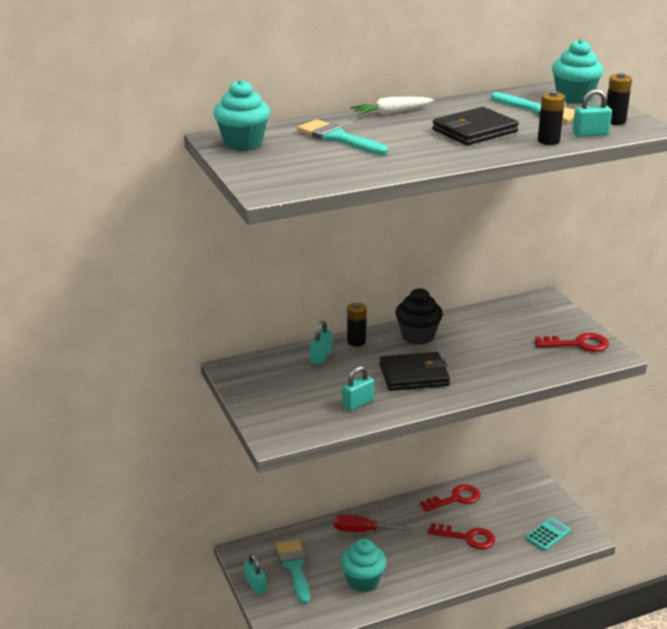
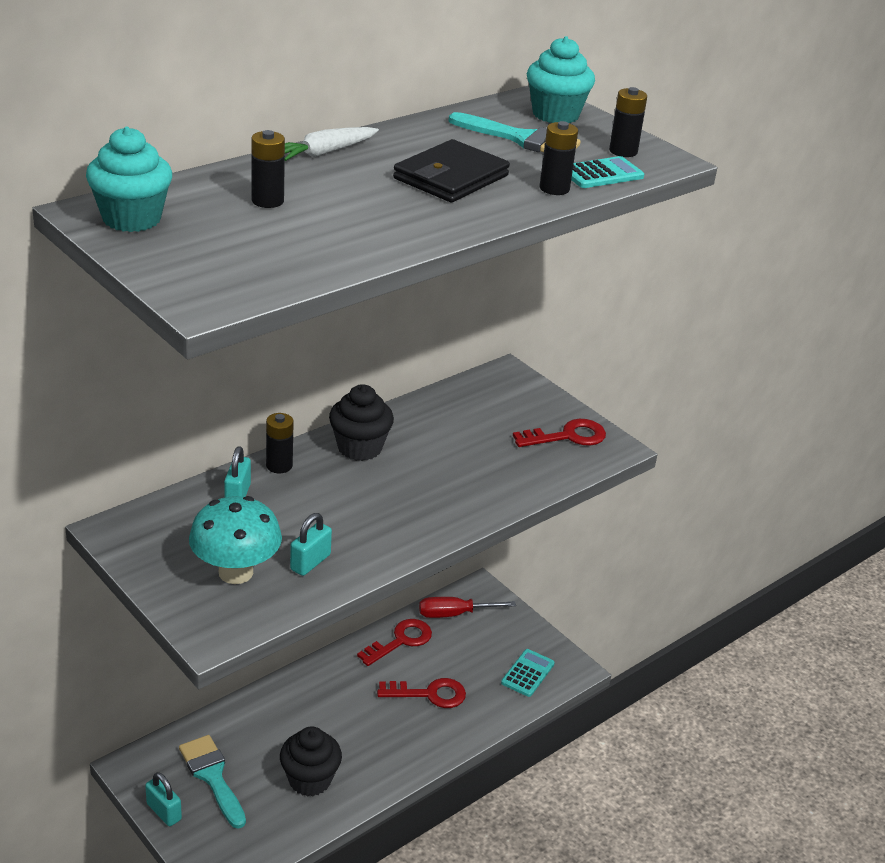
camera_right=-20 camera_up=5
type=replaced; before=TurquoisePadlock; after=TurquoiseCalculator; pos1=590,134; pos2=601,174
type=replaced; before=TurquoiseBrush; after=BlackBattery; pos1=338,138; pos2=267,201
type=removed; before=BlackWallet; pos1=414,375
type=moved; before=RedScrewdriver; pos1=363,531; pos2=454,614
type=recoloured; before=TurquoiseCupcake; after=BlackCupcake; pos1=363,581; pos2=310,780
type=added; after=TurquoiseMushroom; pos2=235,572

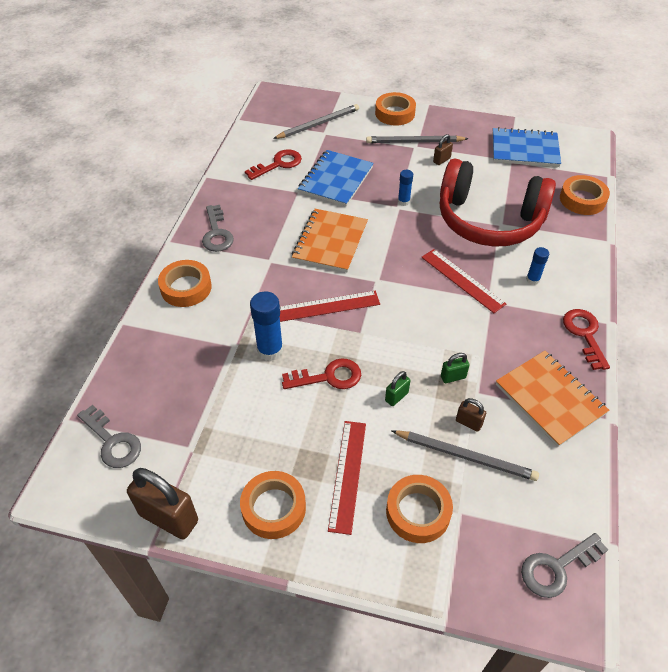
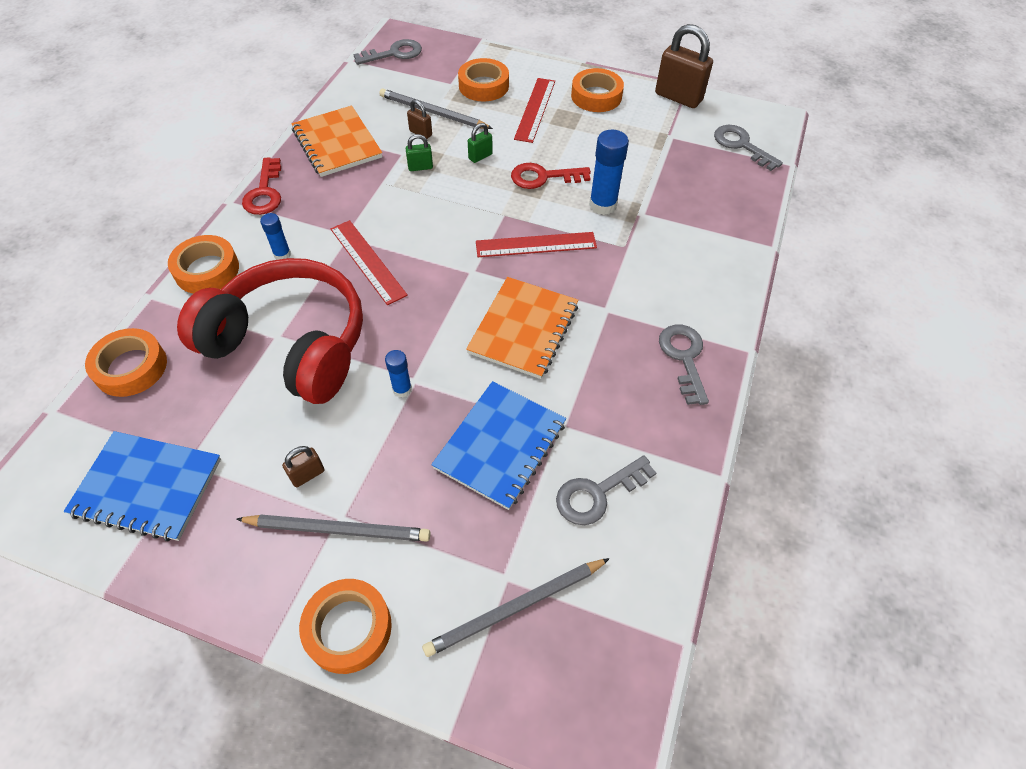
camera_right=-175 camera_up=5
type=recoloured; before=RedKey; after=GreyKey; pos1=278,164; pos2=597,494
type=moved; before=OrangeTape; pos1=186,288; pos2=207,270

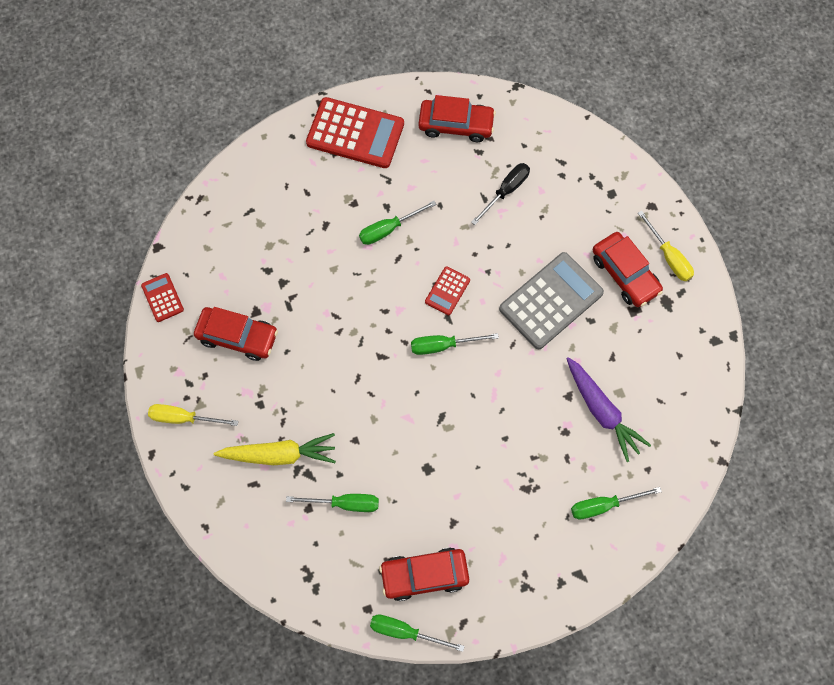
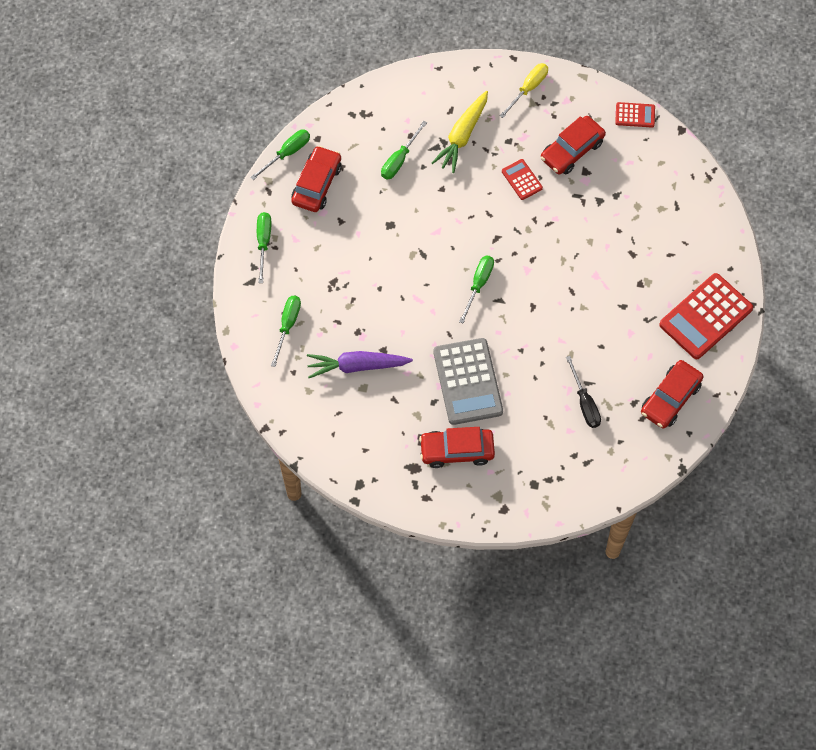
camera_right=120 camera_up=-5
type=moved; before=GreenScrewdriver; pos1=388,229; pos2=263,242
type=removed; before=YellowScrewdriver; pos1=668,257
type=moved; before=RedCalculator; pos1=447,291; pos2=522,180

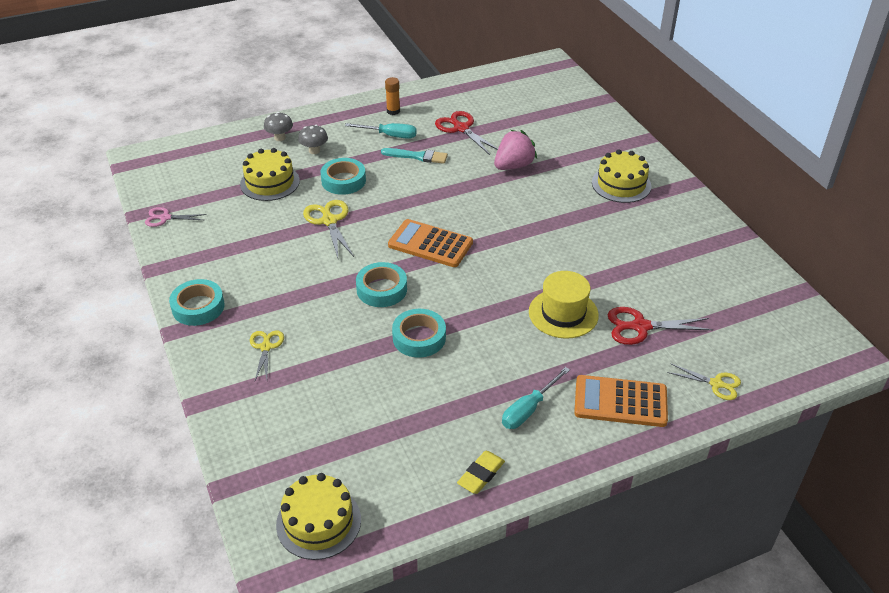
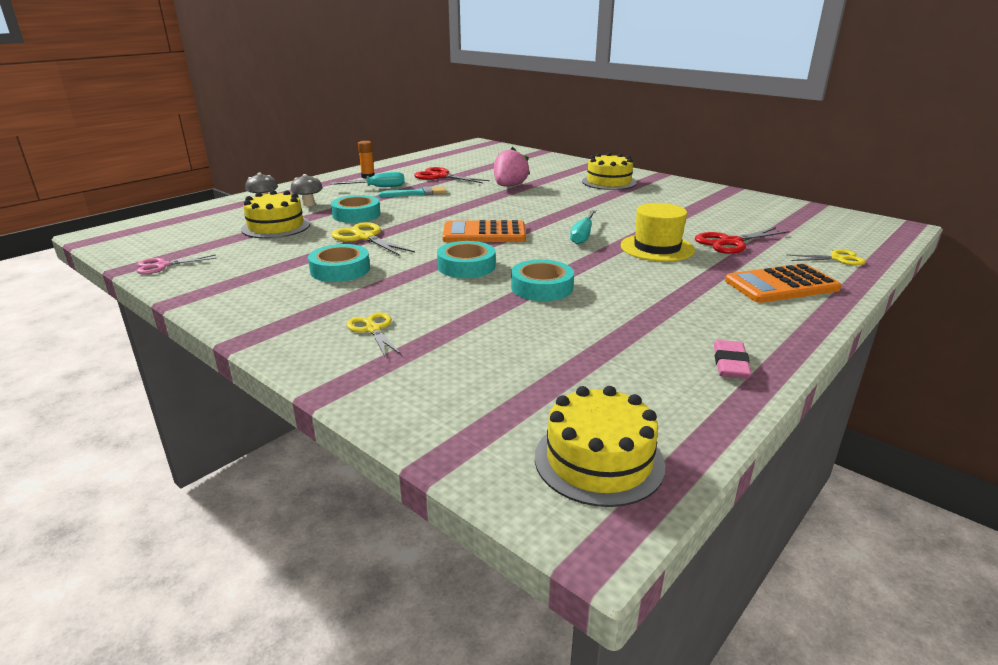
camera_right=-25 camera_up=-15
type=moved; before=TurquoiseTape; pos1=198,307; pos2=340,270
type=moved; before=TurquoiseScrewdriver; pos1=528,409; pos2=583,235
type=recoloured; before=YellowEraser; after=PinkEraser; pos1=481,474; pos2=730,364

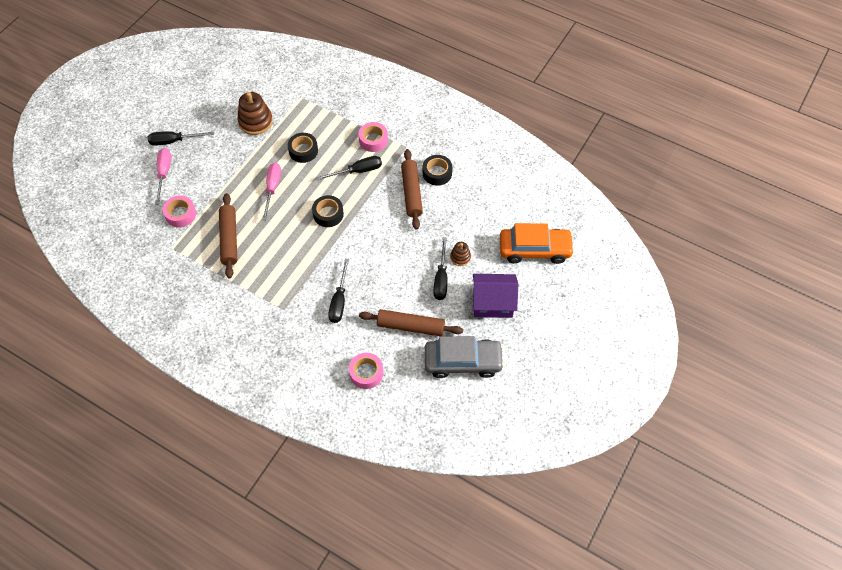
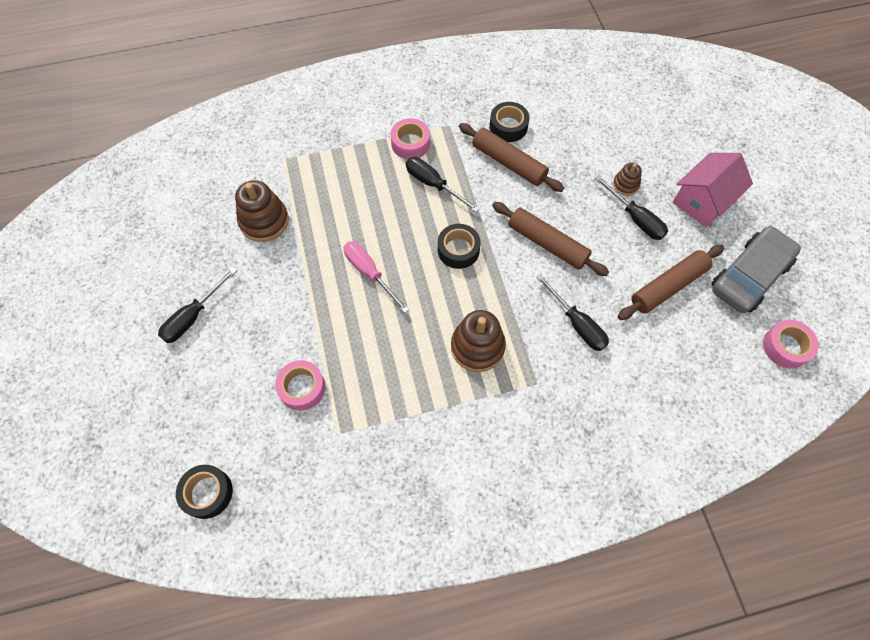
camera_right=-45 camera_up=5
type=moved; before=BlackTape; pos1=303,151; pos2=207,493
type=removed; before=PinkScrewdriver; pos1=164,173
type=turned; before=BlackScrewdriver; pos1=358,171; pos2=433,184; turn=-75
type=moved; before=BrownRollingPin; pos1=229,239; pos2=547,244
type=removed; before=OrangeCar; pos1=534,249
type=recoloured; before=PurpleHouse; after=PinkHouse; pos1=493,303; pos2=703,201
type=moved; before=PinkTape; pos1=366,373; pos2=785,347
type=added; after=BrownStackingToy; pos2=477,347

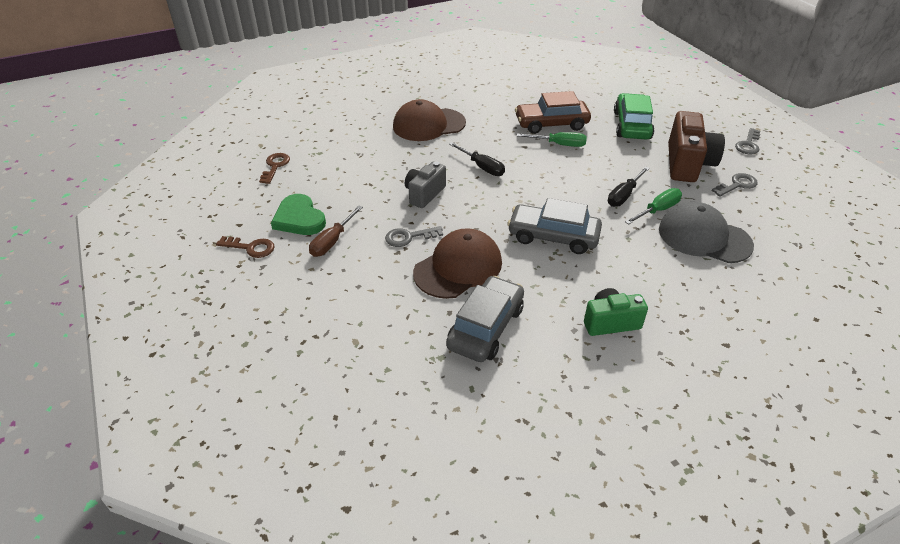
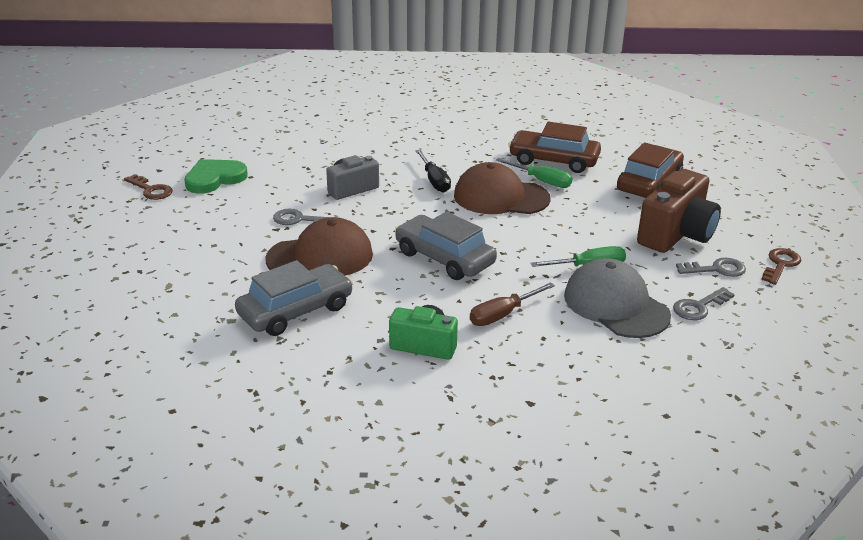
camera_right=25 camera_up=-10
type=recoloured; before=GreenCar; after=BrownCar; pos1=632,125; pos2=649,183
type=moved; before=BrownCap; pos1=428,125; pos2=501,197
type=moved; before=GreyKey; pos1=748,144; pos2=699,307
type=moved; before=BrownKey; pos1=275,166; pos2=780,264
type=removed; before=BlackScrewdriver; pos1=624,195
type=turned; before=GreenHeart; pos1=299,218; pos2=214,179; turn=60
type=moved; before=BrownScrewdriver; pos1=332,241; pos2=502,315

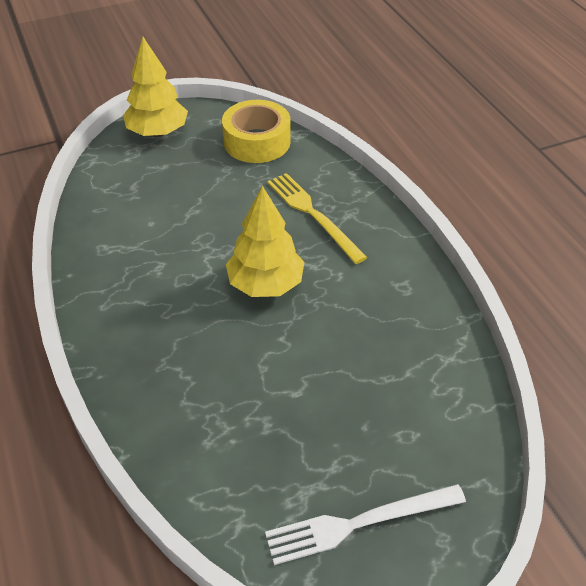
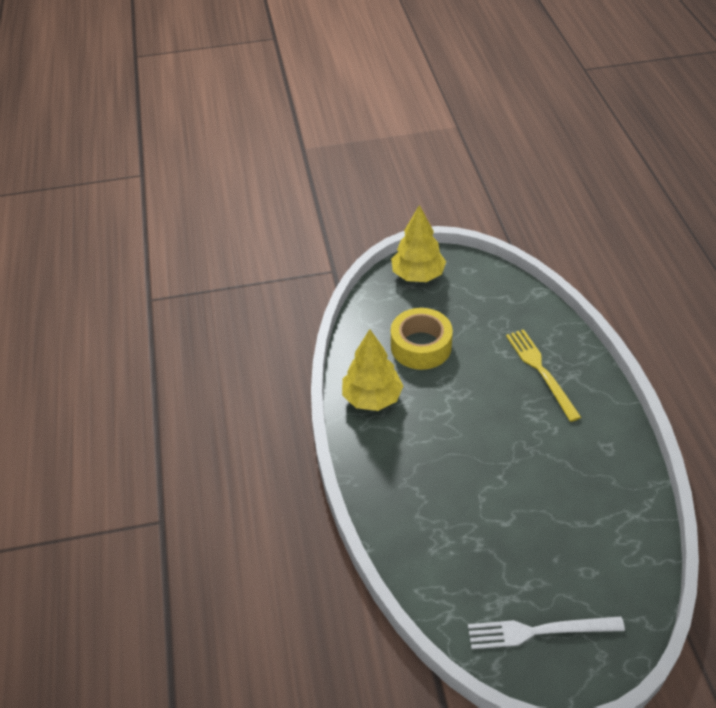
camera_right=15 camera_up=0
type=moved; before=YellowTape; pos1=257,141; pos2=421,346
type=moved; before=YellowTree; pos1=265,284; pos2=372,398

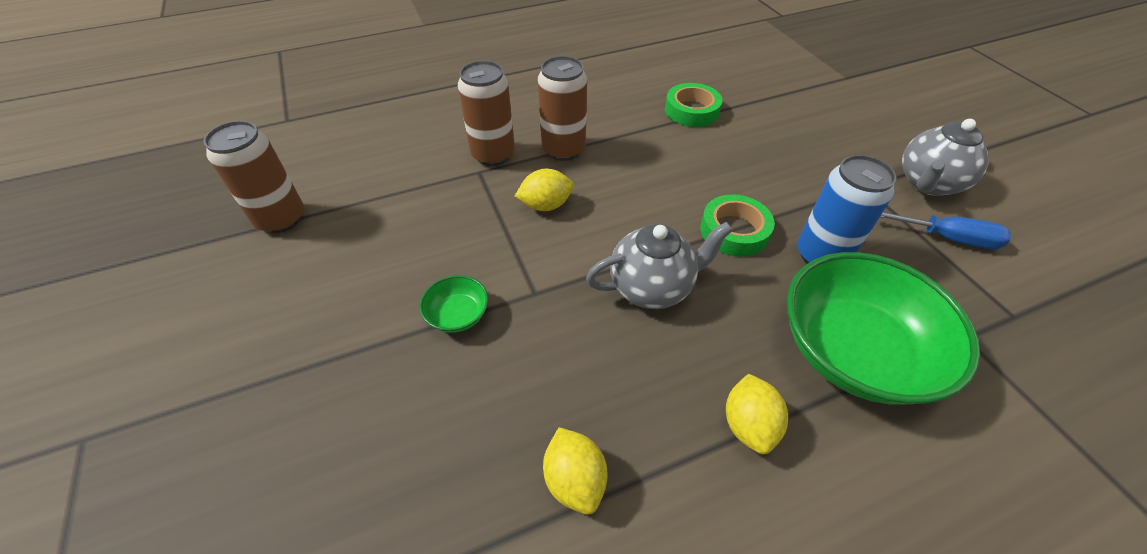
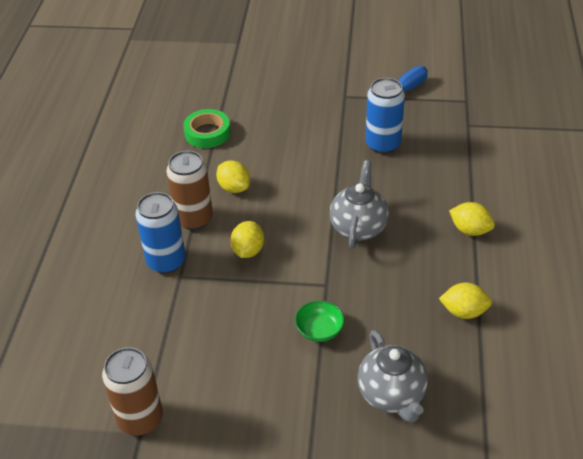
camera_right=-60 camera_up=-5
type=recoloured; before=BrownCan; after=BlueCan; pos1=493,155; pos2=166,261
type=moved; before=GreyTeapot; pos1=927,183; pos2=392,395
type=removed; before=GreenTape; pos1=734,231
type=removed; before=GreenBowl; pos1=853,352
type=added; after=YellowLemon; pos2=234,188

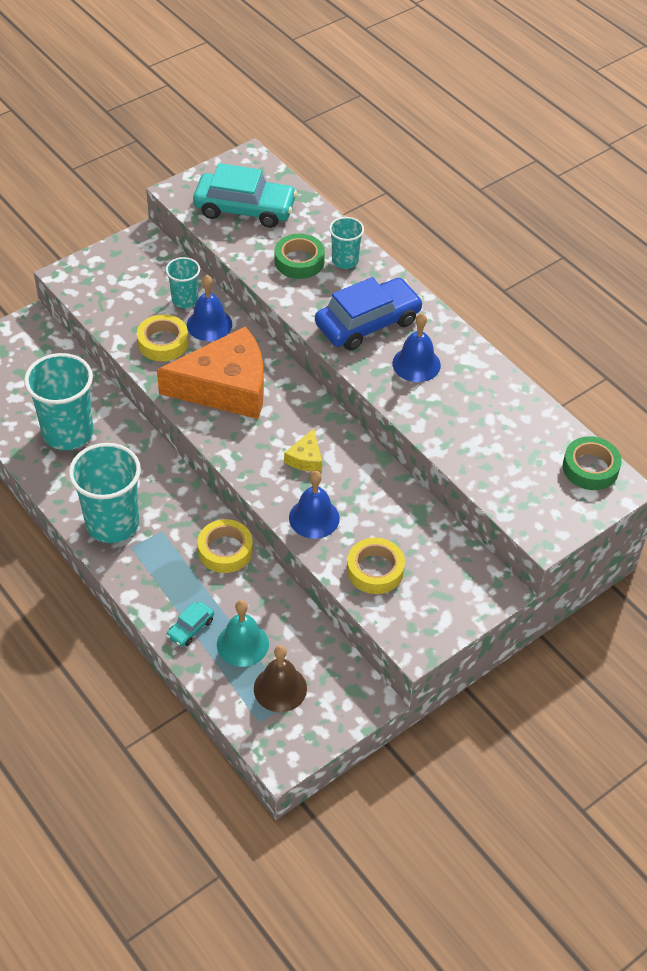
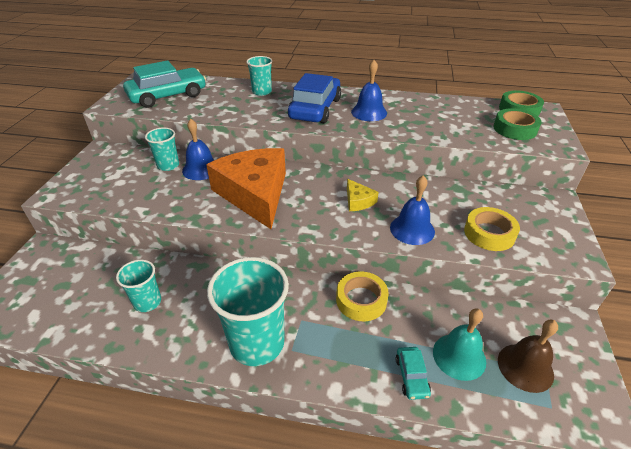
camera_right=-40 camera_up=-10
type=moved; before=GreenTape; pos1=299,261; pos2=515,129
type=removed; before=YellowTape; pos1=163,342
type=turned; before=OrangeCheese; pos1=225,387; pos2=254,194; turn=-60
type=resized; before=TurquoiseCup; pos1=68,433; pos2=147,302; scale=0.54

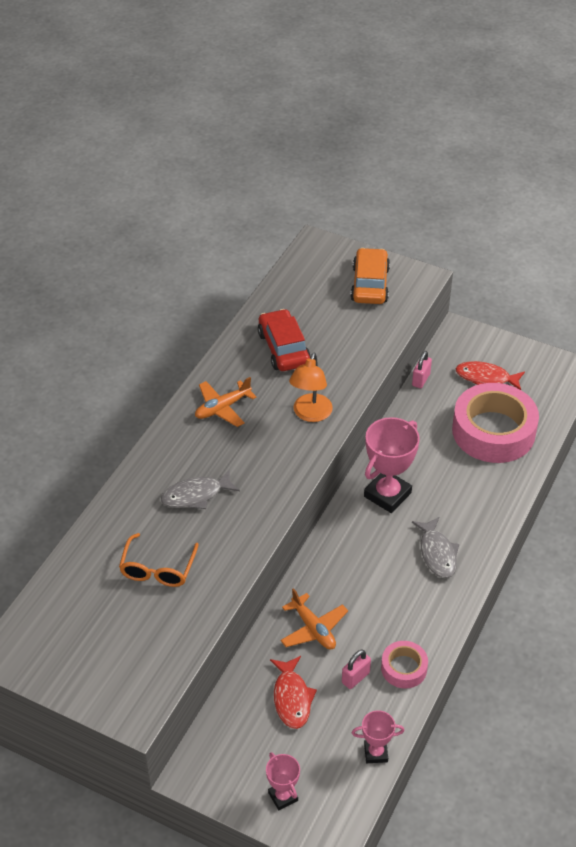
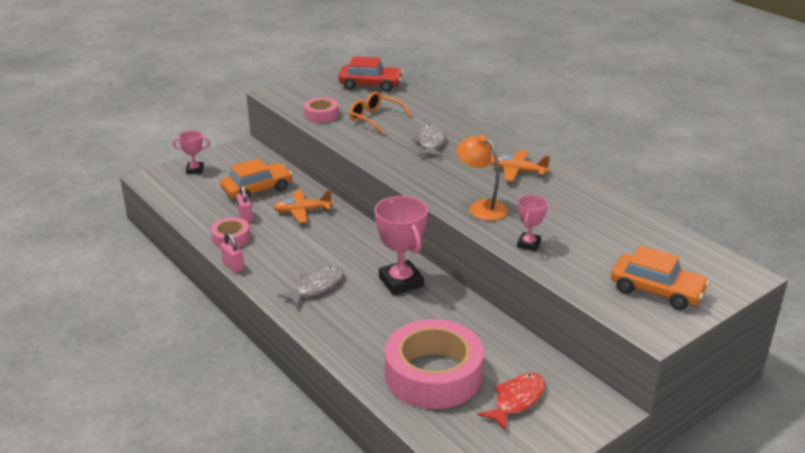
camera_right=115 camera_up=-15
type=moved; before=RedCar; pos1=283,348; pos2=370,85
type=moved; before=PinkPadlock; pos1=421,380; pos2=233,266
type=turned; before=OrangePlane; pos1=222,408; pos2=517,171; turn=-60
type=turned; before=GreyFish; pos1=437,553; pos2=316,287; turn=120
type=replaced; before=RedFish; after=OrangeCar; pos1=292,698; pos2=257,189
type=moved; before=PinkTrophy; pos1=376,753; pos2=528,244
type=added; after=PinkTape; pos2=321,115

